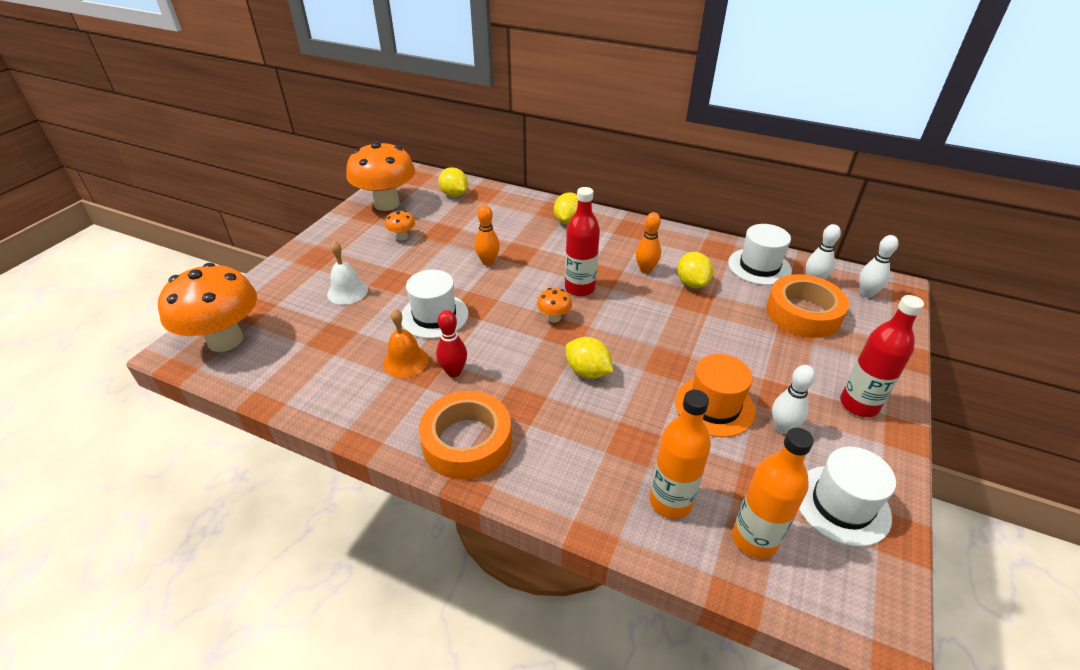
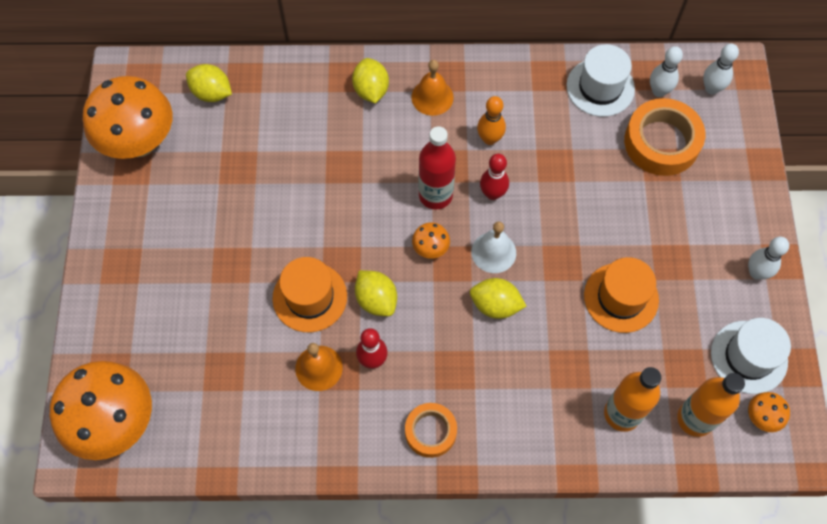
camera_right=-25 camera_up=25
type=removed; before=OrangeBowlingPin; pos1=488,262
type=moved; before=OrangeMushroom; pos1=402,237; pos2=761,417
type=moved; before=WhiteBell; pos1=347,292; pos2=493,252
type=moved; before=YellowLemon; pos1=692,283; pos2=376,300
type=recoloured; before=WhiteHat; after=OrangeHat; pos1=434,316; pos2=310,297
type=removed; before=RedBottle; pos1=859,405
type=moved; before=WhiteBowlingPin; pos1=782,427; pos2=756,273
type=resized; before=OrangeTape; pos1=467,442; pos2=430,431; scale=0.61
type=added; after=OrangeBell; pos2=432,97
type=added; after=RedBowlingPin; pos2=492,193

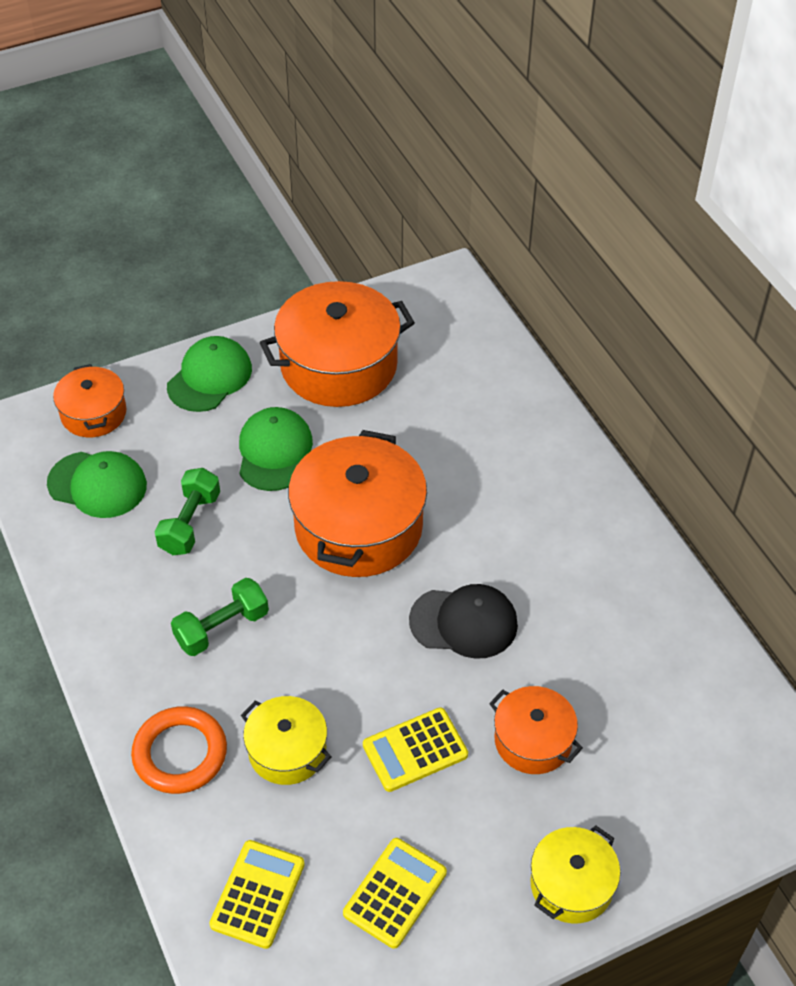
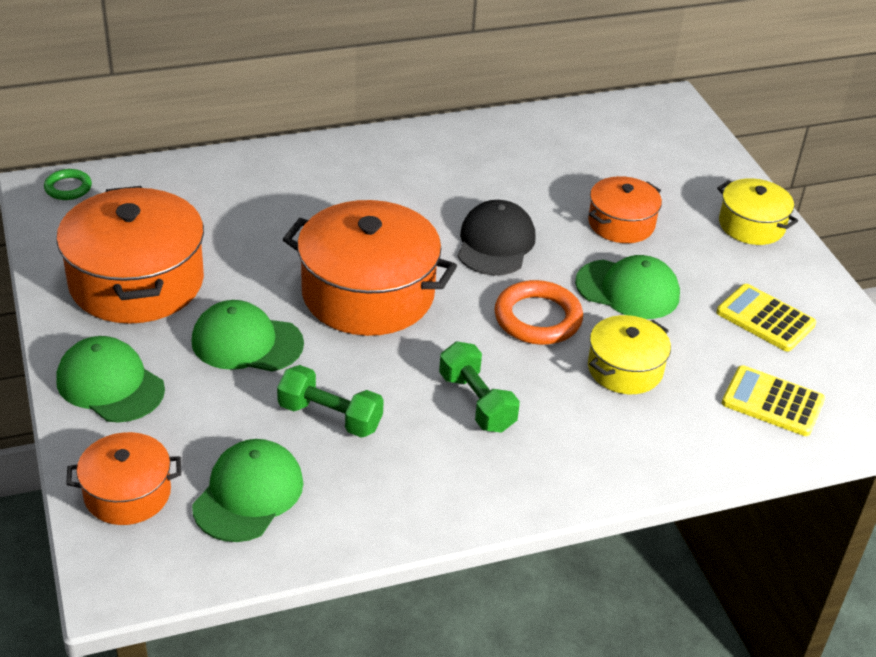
camera_right=-85 camera_up=-10
type=moved; before=OrangeRing; pos1=180,753; pos2=537,318
type=replaced; before=YellowCalculator; after=GreenCap; pos1=415,750; pos2=628,290
type=added; after=GreenRing; pos2=68,188

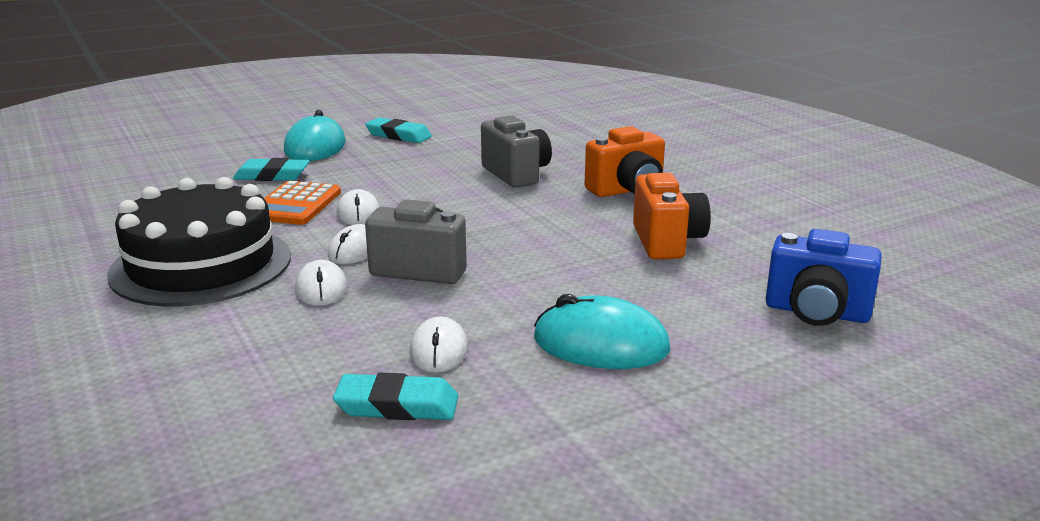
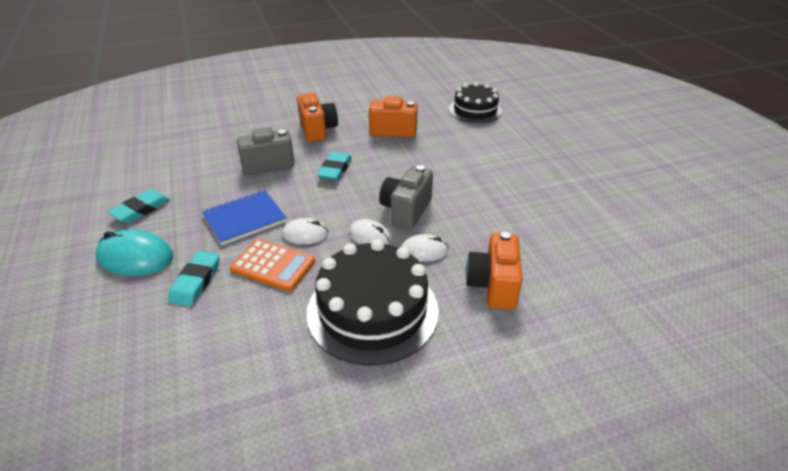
camera_right=-80 camera_up=15
type=replaced; before=BlueCamera; after=BlackCake; pos1=816,313; pos2=475,110
type=removed; before=TurquoiseMouse; pos1=601,344
type=removed; before=WhiteMouse; pos1=439,350
type=moved; before=TurquoiseEraser; pos1=397,405; pos2=335,170
type=added; after=BlueNotebook; pos2=244,219
type=added; after=OrangeCamera; pos2=493,286

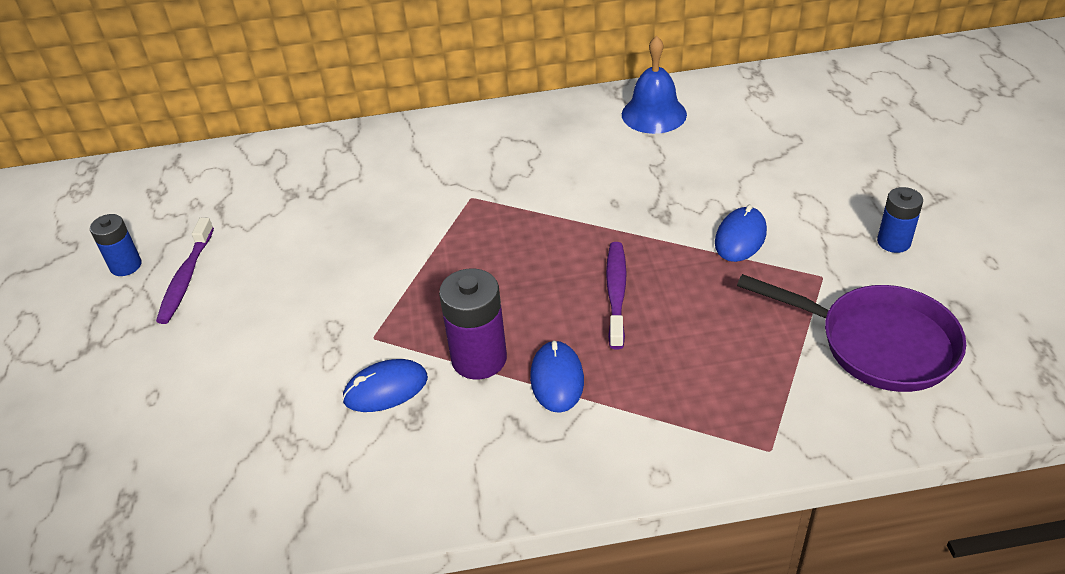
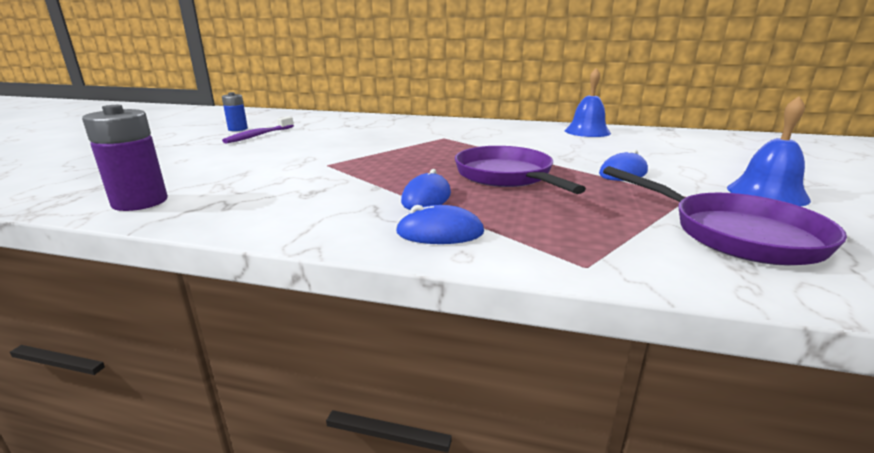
camera_right=20 camera_up=-20
type=replaced; before=BlueBattery; after=BlueBell; pos1=893,242; pos2=767,193
type=replaced; before=PurpleToothbrush; after=PurplePan; pos1=616,293; pos2=506,176
type=moved; before=PurpleBattery; pos1=479,359; pos2=140,202
type=moved; before=BlueMouse; pos1=385,389; pos2=440,232

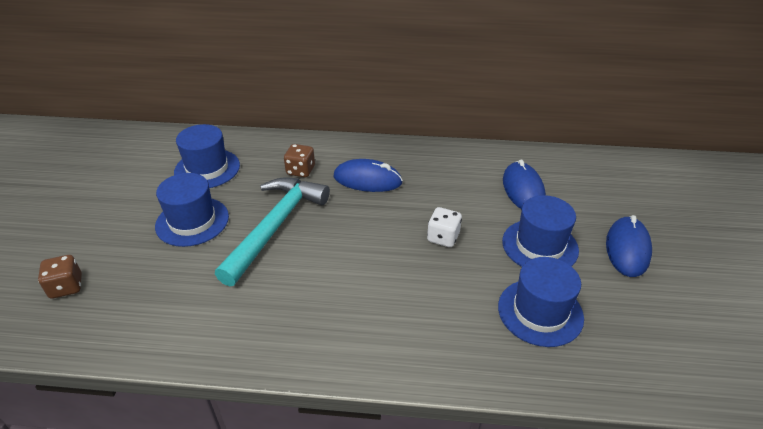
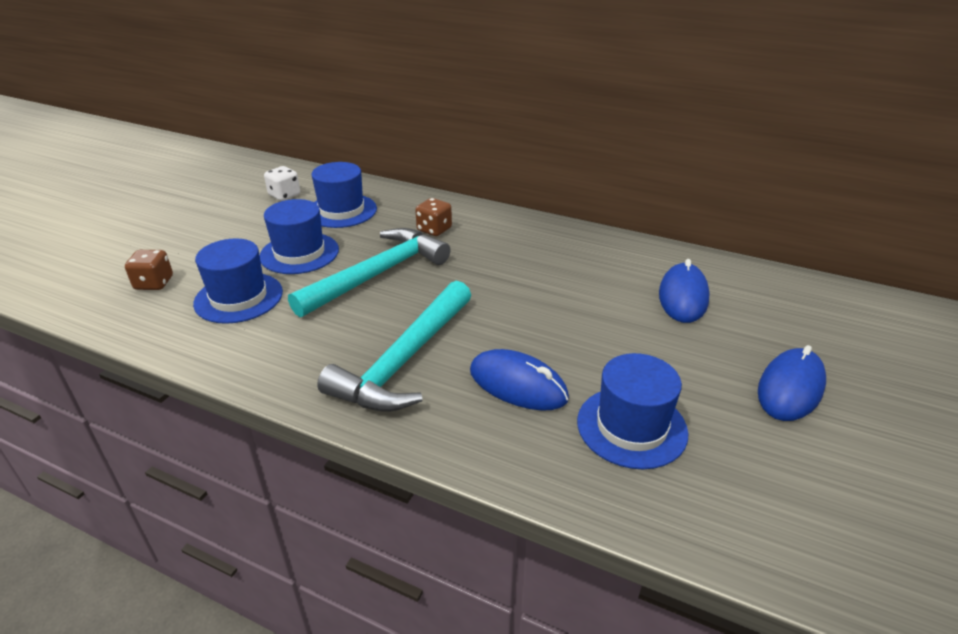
camera_right=20 camera_up=-5
type=moved; before=BlueMouse; pos1=367,180; pos2=518,385
type=moved; before=BlueHat; pos1=540,246; pos2=238,297
type=moved; before=WhiteDice; pos1=443,237; pos2=284,195
type=added; after=TurquoiseHammer; pos2=405,360

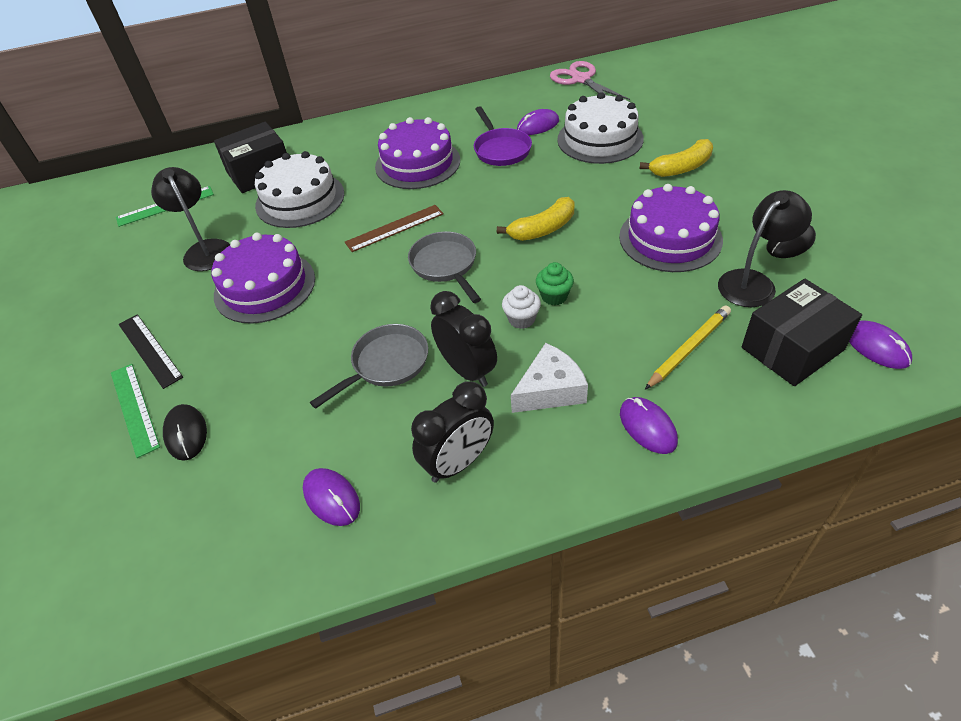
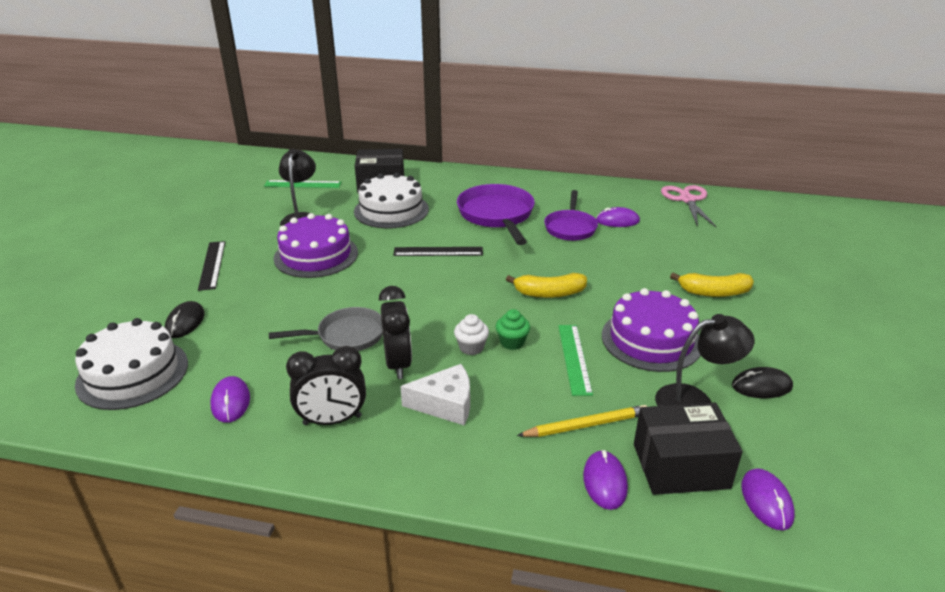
camera_right=25 camera_up=-15
type=moved; before=WhiteCake; pos1=600,139; pos2=133,373
type=replaced; before=PurpleCake; after=PurplePan; pos1=417,163; pos2=497,215
type=recoloured; before=BrownRuler; after=BlackRuler; pos1=394,228; pos2=438,251
type=removed; before=GreyPan; pos1=445,265
type=moved; before=GreenRuler; pos1=134,408; pos2=574,358
type=moved; before=PurpleMouse; pos1=647,427; pos2=605,482

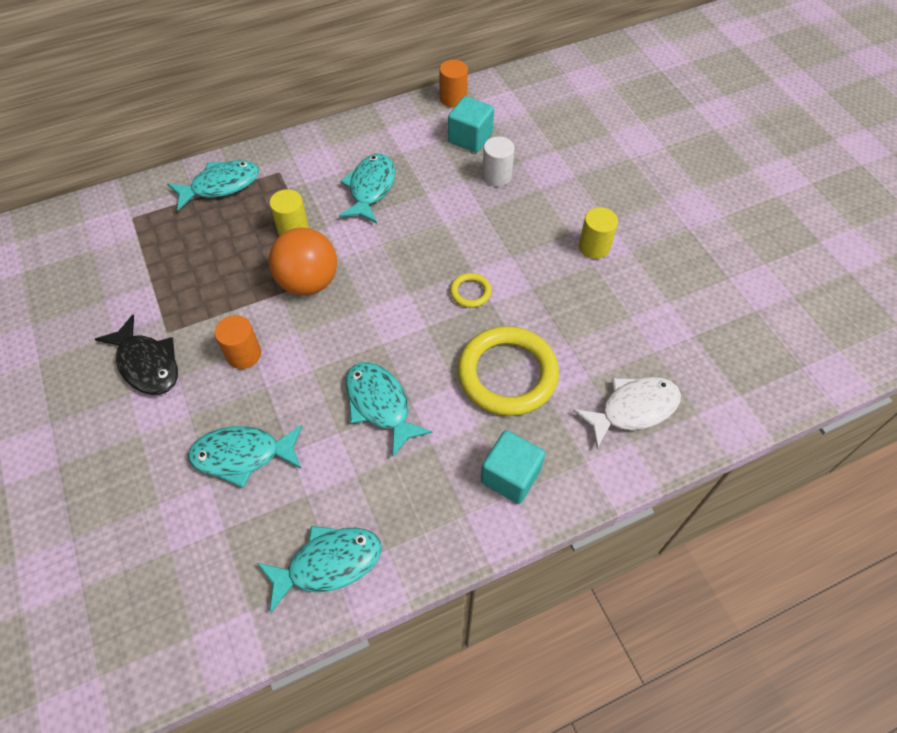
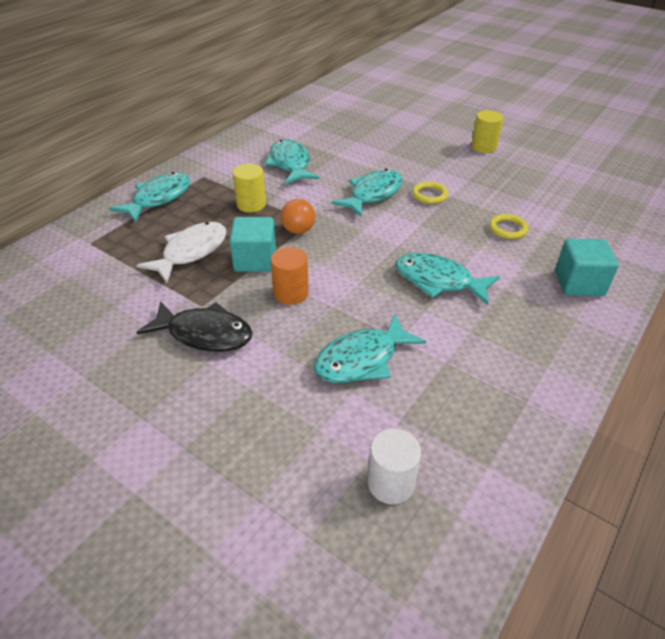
camera_right=-30 camera_up=-15
type=removed; before=OrangeCylinder; pos1=453,98
type=moved; before=TurquoiseCube; pos1=470,138; pos2=255,260
type=moved; before=WhiteCylinder; pos1=496,176; pos2=391,483
type=resized; before=OrangeBall; pos1=308,282; pos2=298,230; scale=0.55
type=resized; before=YellowRing; pos1=507,374; pos2=508,229; scale=0.44
type=moved; before=WhiteFish; pos1=633,409; pos2=191,252
type=moved; before=TurquoiseFish; pos1=328,564; pos2=373,194

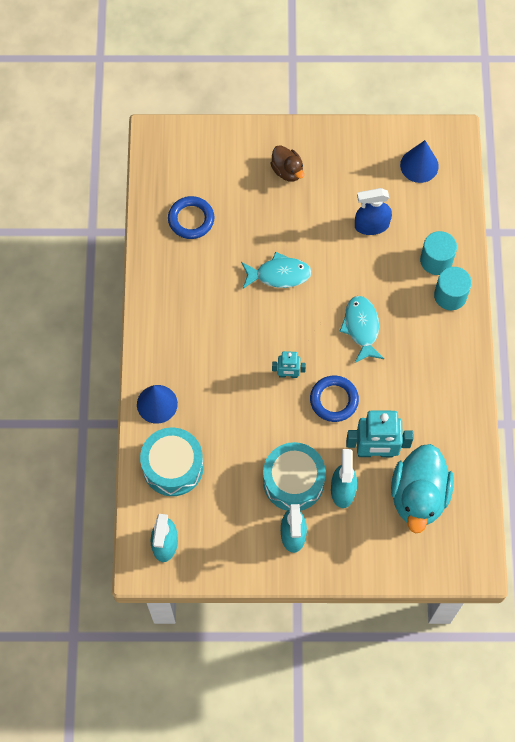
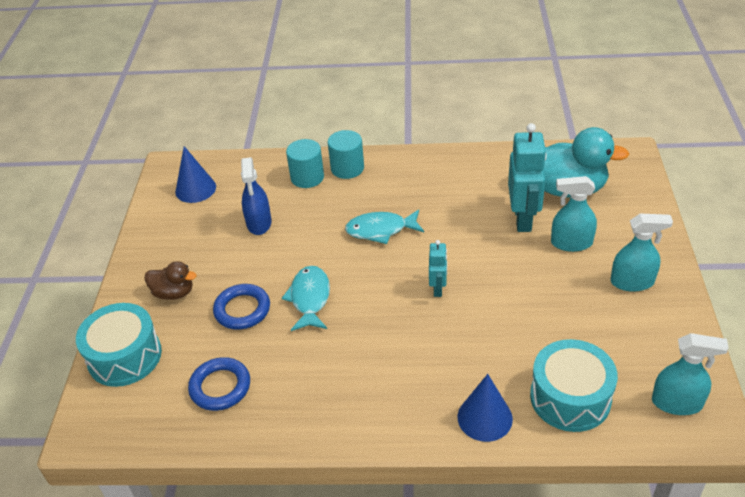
camera_right=-85 camera_up=-25
type=turned; before=BrownDuck; pos1=287,171; pos2=174,293; turn=45
type=moved; before=BlueRing; pos1=334,400; pos2=242,310
type=moved; before=TurquoiseDrum; pos1=293,481; pos2=124,356

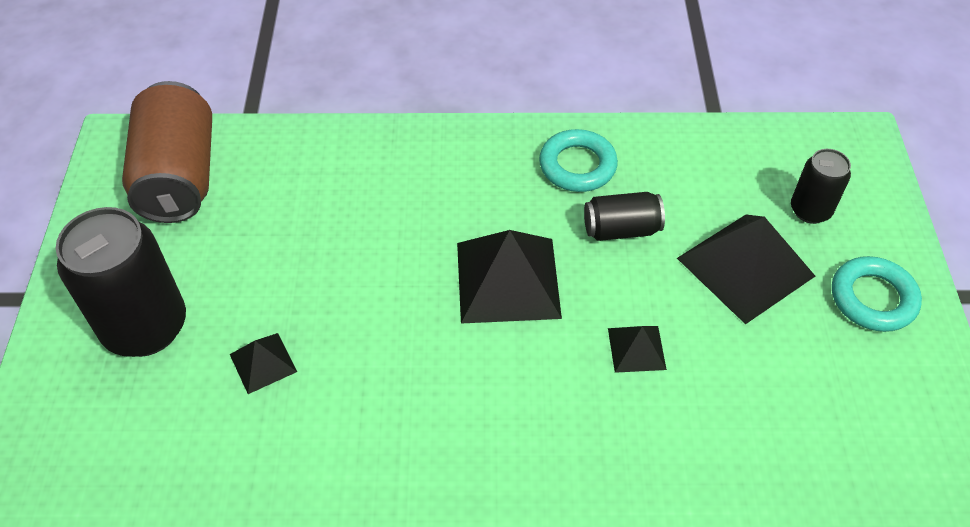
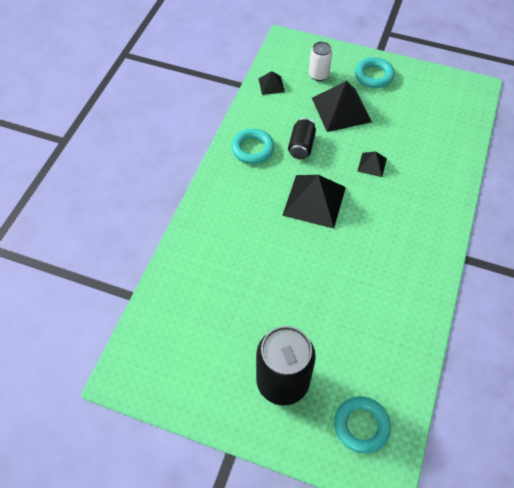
camera_right=-70 camera_up=5
type=removed; before=BrownCan; pos1=179,176
type=recoloured; before=BlackCan; after=WhiteCan; pos1=810,210; pos2=318,75
type=moved; before=BlackPyramid; pos1=263,363; pos2=271,85
type=added; after=TurquoiseRing; pos2=361,425

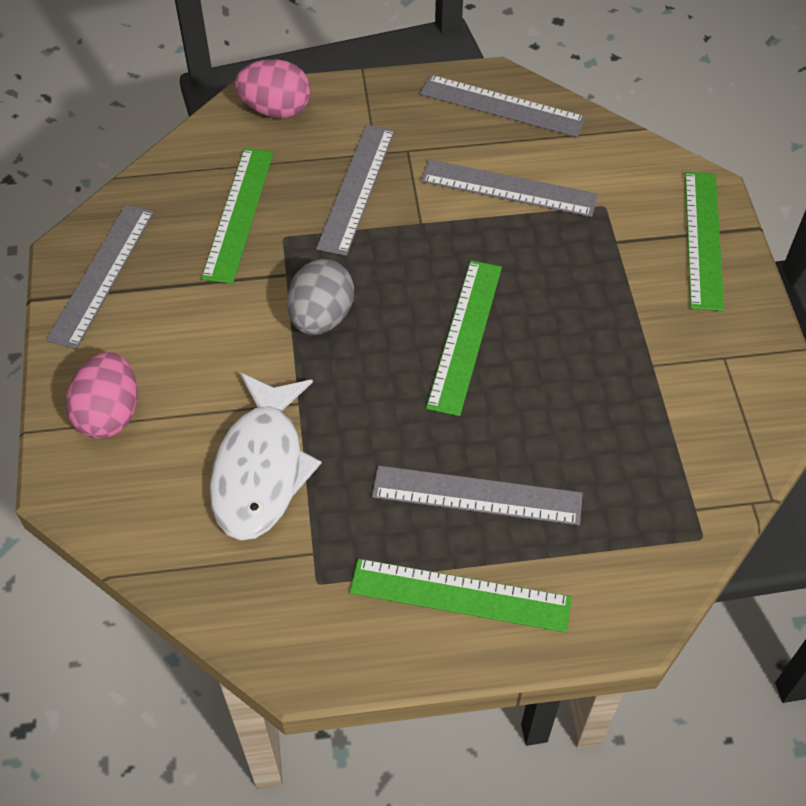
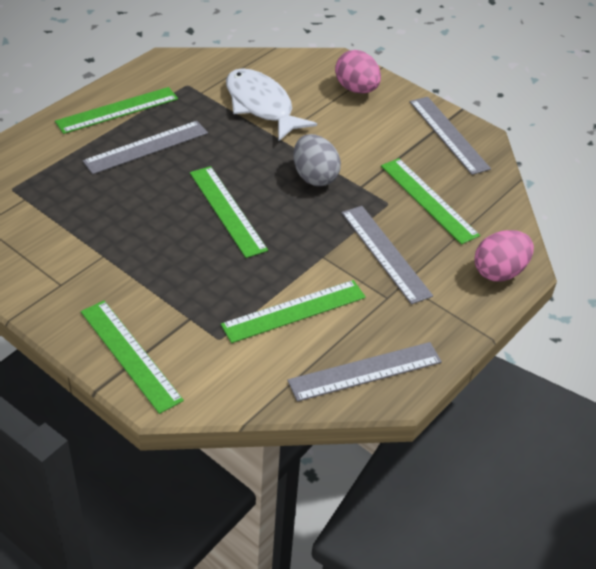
camera_right=135 camera_up=-10
type=recoloured; before=GreyRuler; after=GreenRuler; pos1=508,188; pos2=294,311

